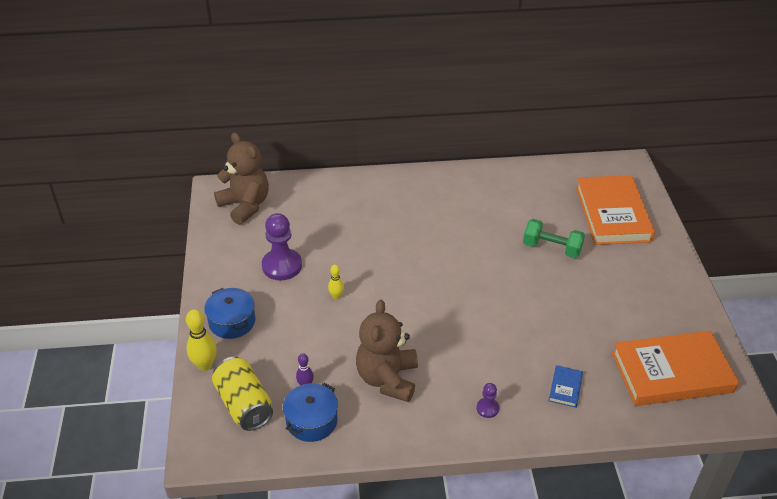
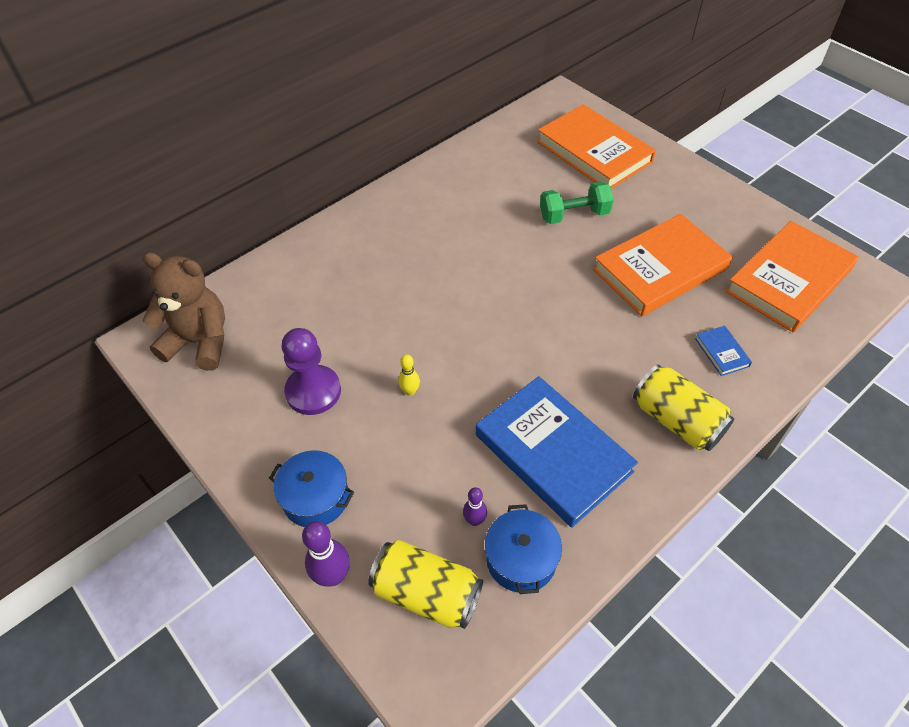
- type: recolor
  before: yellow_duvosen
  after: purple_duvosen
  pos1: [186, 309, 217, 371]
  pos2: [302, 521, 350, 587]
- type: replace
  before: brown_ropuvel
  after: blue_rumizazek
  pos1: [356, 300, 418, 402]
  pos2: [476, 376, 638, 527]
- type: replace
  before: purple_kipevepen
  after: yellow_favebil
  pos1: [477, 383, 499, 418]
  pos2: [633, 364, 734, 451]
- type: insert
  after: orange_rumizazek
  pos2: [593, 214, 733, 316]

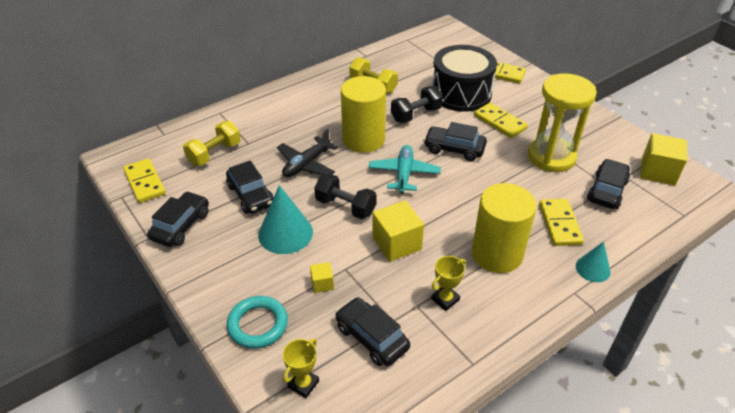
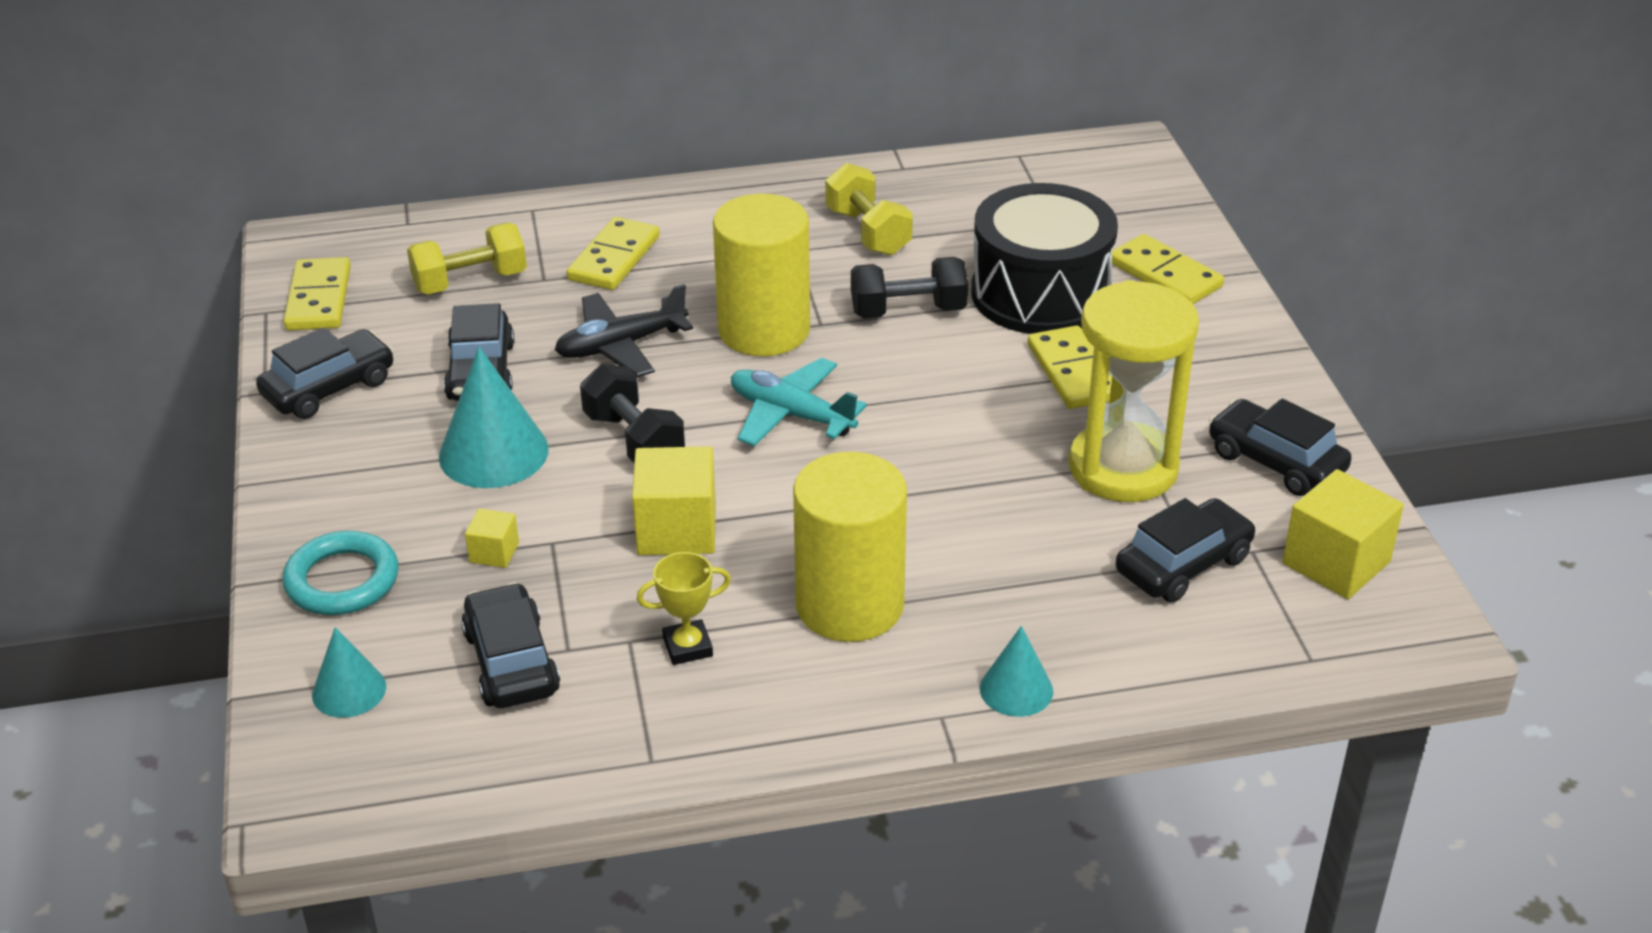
- type: replace
  before: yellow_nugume
  after: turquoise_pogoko
  pos1: [283, 339, 319, 398]
  pos2: [312, 627, 386, 718]
- type: rotate
  before: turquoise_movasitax
  pos1: [368, 145, 441, 194]
  pos2: [731, 358, 867, 446]
  turn: -90
- type: move
  before: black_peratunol
  pos1: [424, 122, 487, 161]
  pos2: [1209, 398, 1352, 496]
- type: move
  before: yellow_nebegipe
  pos1: [539, 199, 584, 246]
  pos2: [567, 217, 660, 290]

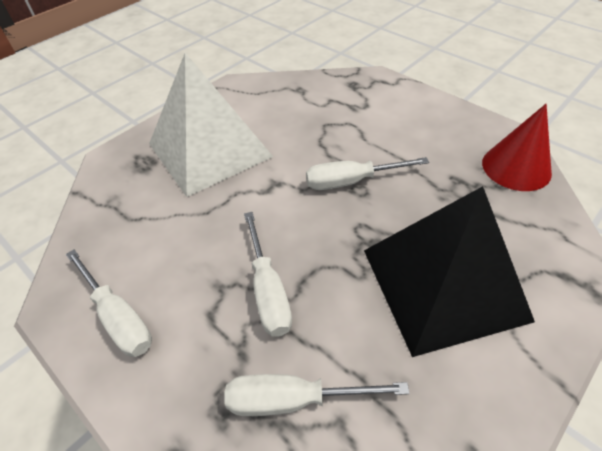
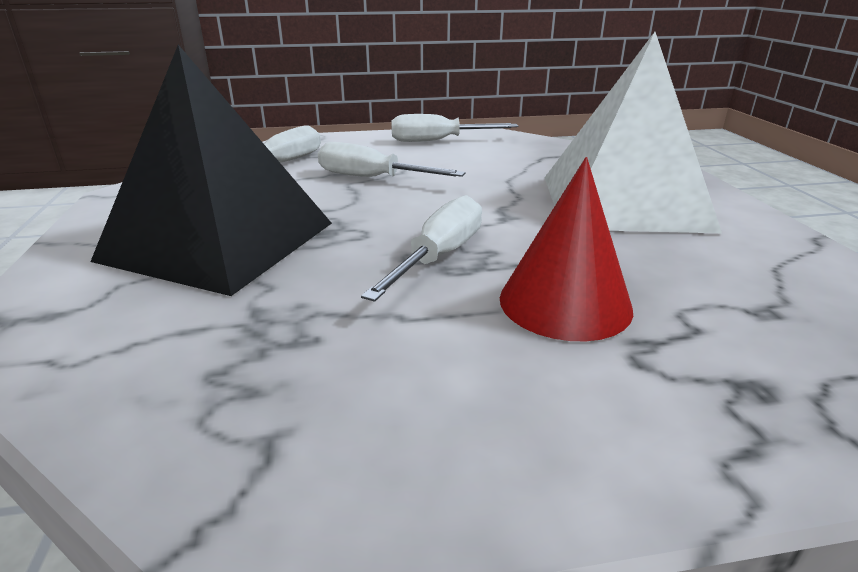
- type: move
  before: red_pogoko
  pos1: [482, 104, 552, 191]
  pos2: [500, 157, 633, 341]

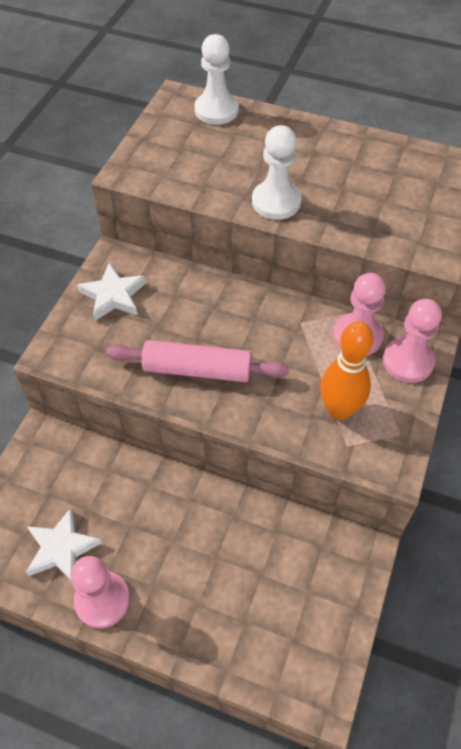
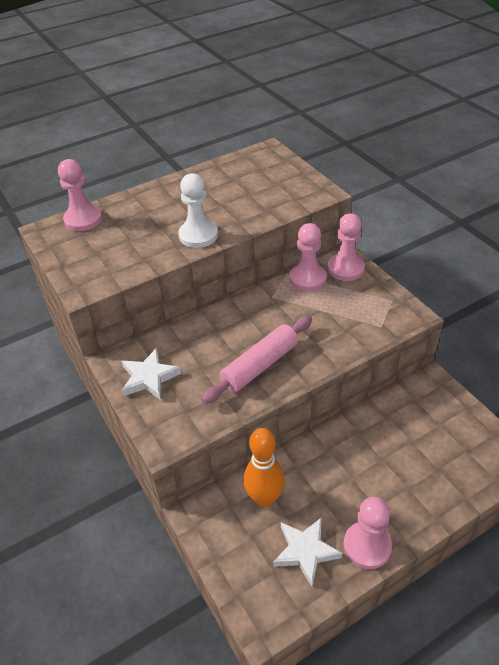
- type: recolor
  before: white_kipevepen
  after: pink_kipevepen
  pos1: [194, 34, 239, 125]
  pos2: [58, 159, 102, 231]
- type: move
  before: orange_duvosen
  pos1: [320, 321, 374, 420]
  pos2: [243, 428, 285, 507]

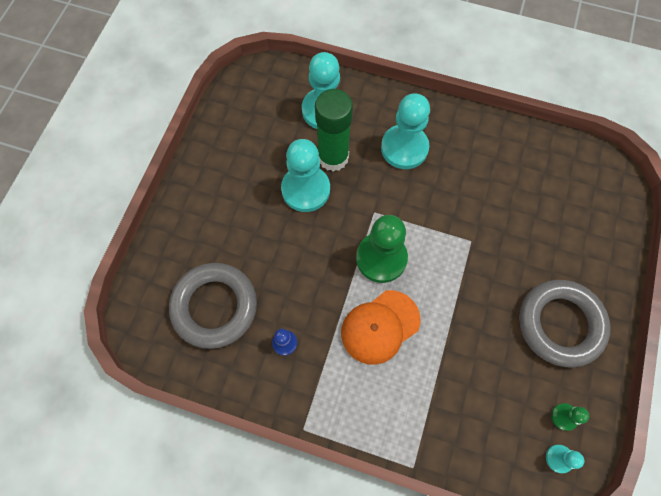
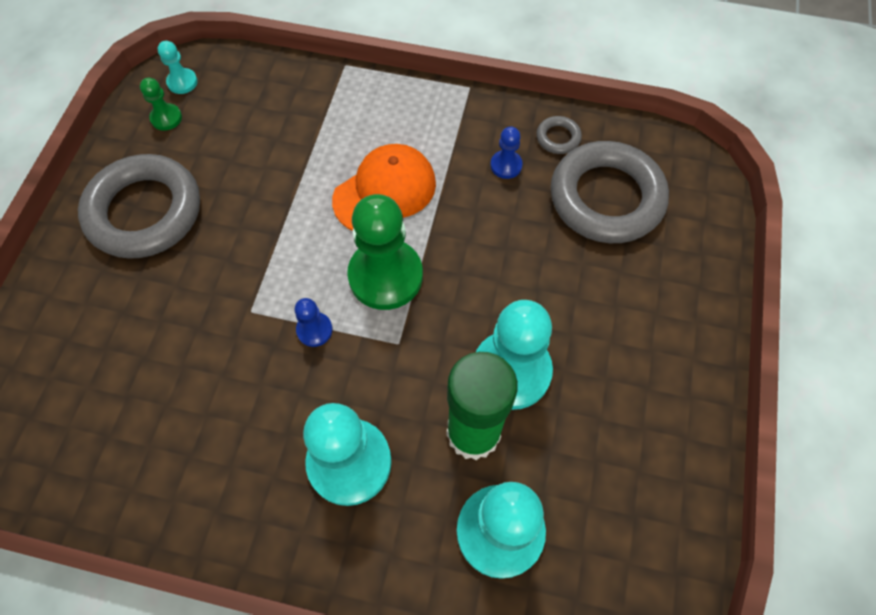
- type: insert
  after: blue_kipevepen
  pos2: [294, 298, 332, 347]
- type: insert
  after: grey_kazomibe
  pos2: [537, 116, 582, 154]

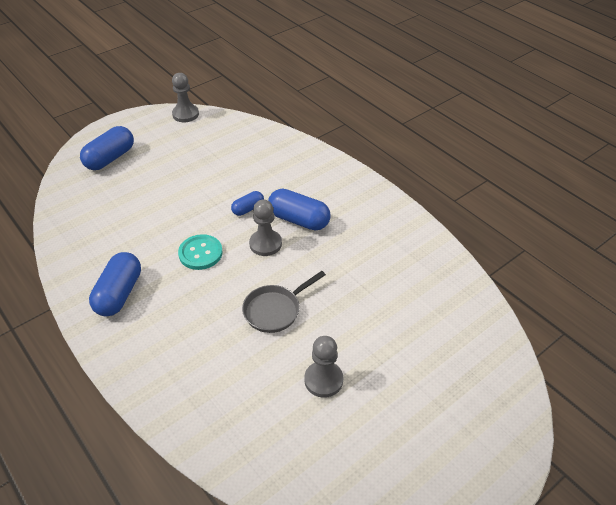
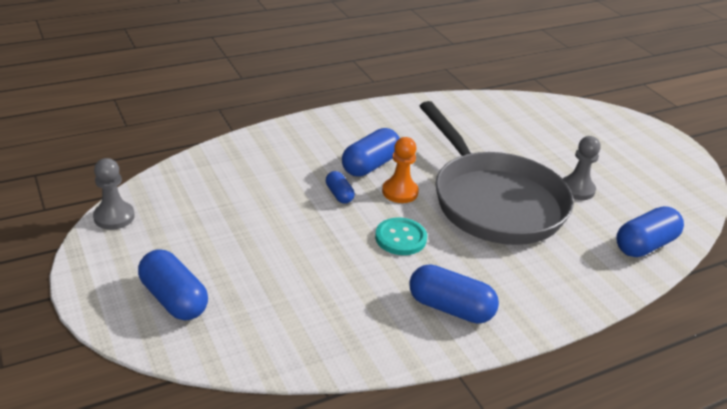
- type: resize
  before: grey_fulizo
  pos1: [242, 271, 326, 333]
  pos2: [420, 101, 574, 245]
  scale: 2.33
- type: recolor
  before: grey_kipevepen
  after: orange_kipevepen
  pos1: [249, 200, 282, 256]
  pos2: [382, 137, 419, 203]
- type: insert
  after: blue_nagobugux
  pos2: [616, 206, 684, 257]

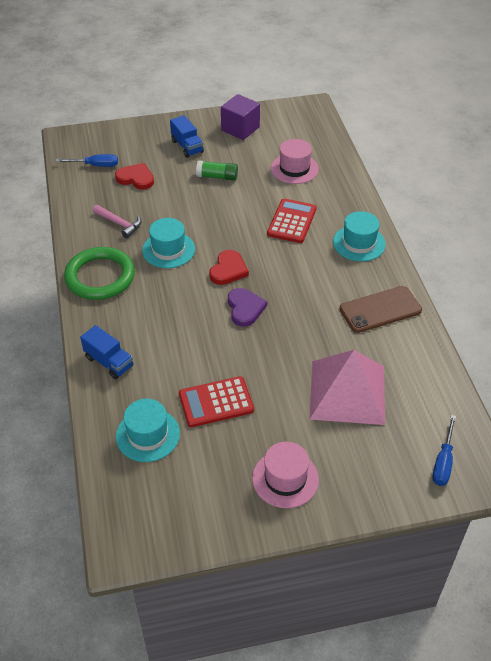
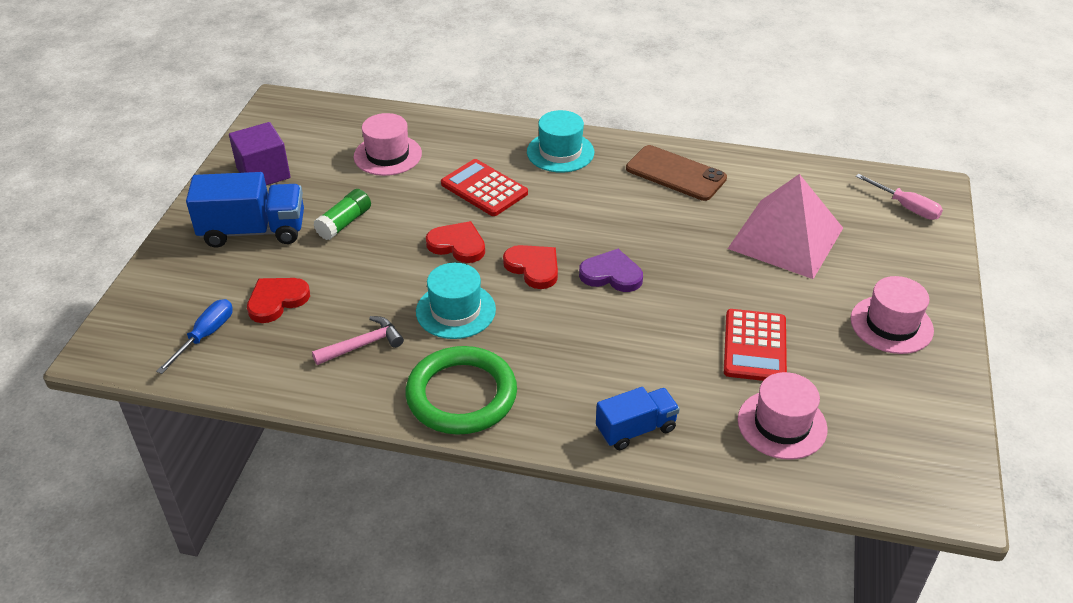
- type: recolor
  before: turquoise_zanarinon
  after: pink_zanarinon
  pos1: [116, 399, 180, 462]
  pos2: [738, 372, 828, 460]
- type: resize
  before: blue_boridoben
  pos1: [170, 115, 204, 158]
  pos2: [186, 172, 304, 248]
  scale: 1.61
- type: rotate
  before: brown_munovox
  pos1: [340, 286, 422, 333]
  pos2: [626, 145, 727, 201]
  turn: -60
- type: recolor
  before: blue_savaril
  after: pink_savaril
  pos1: [433, 415, 456, 486]
  pos2: [856, 174, 943, 220]
- type: insert
  after: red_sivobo
  pos2: [426, 221, 485, 263]

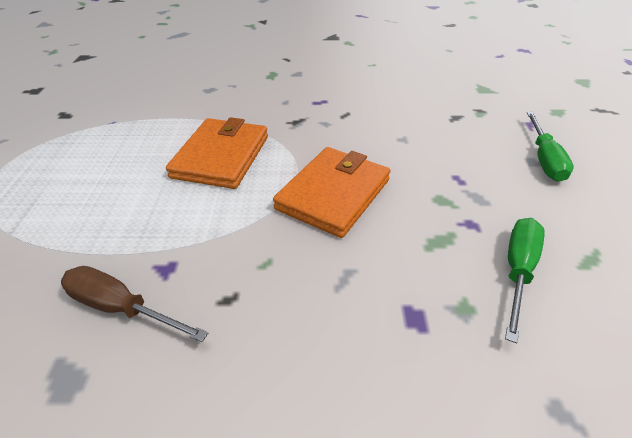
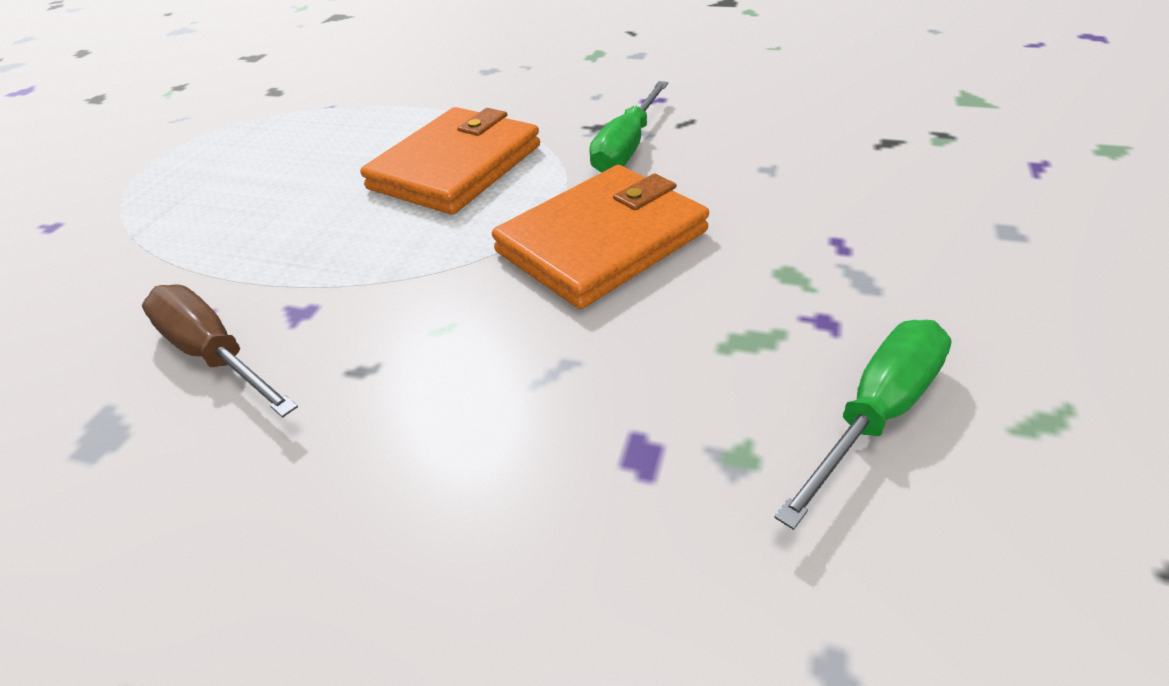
- type: move
  before: green_savaril
  pos1: [527, 112, 574, 182]
  pos2: [589, 81, 668, 173]

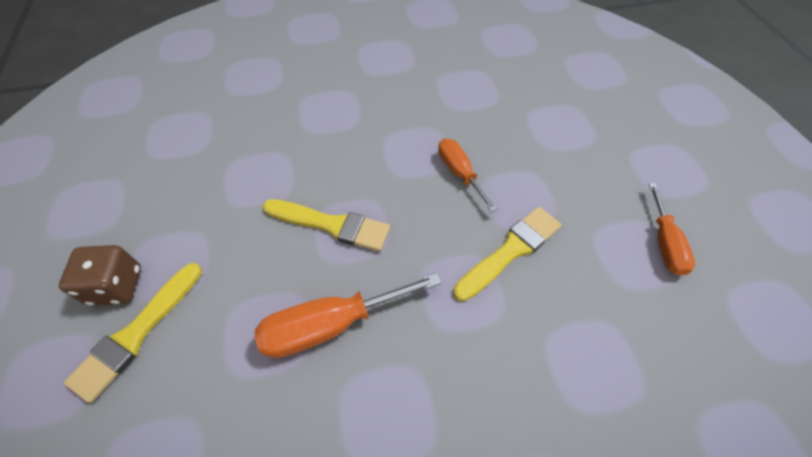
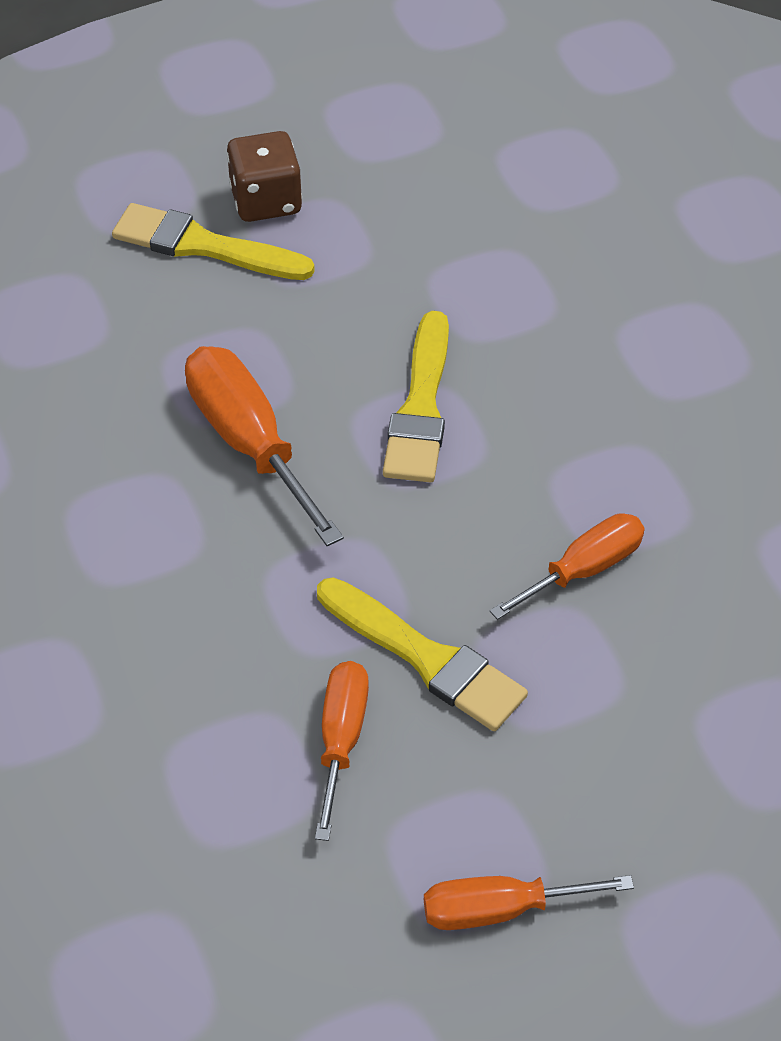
- type: insert
  after: orange_savaril
  pos2: [315, 661, 369, 841]

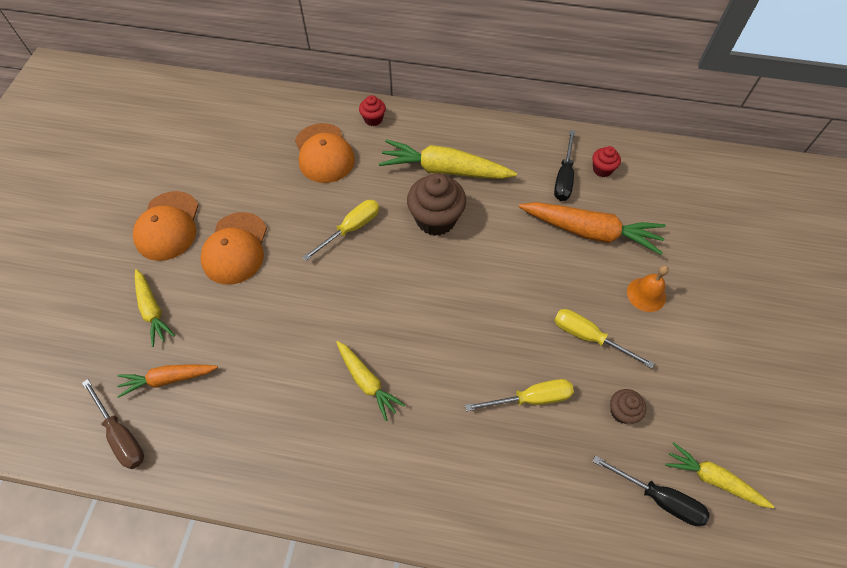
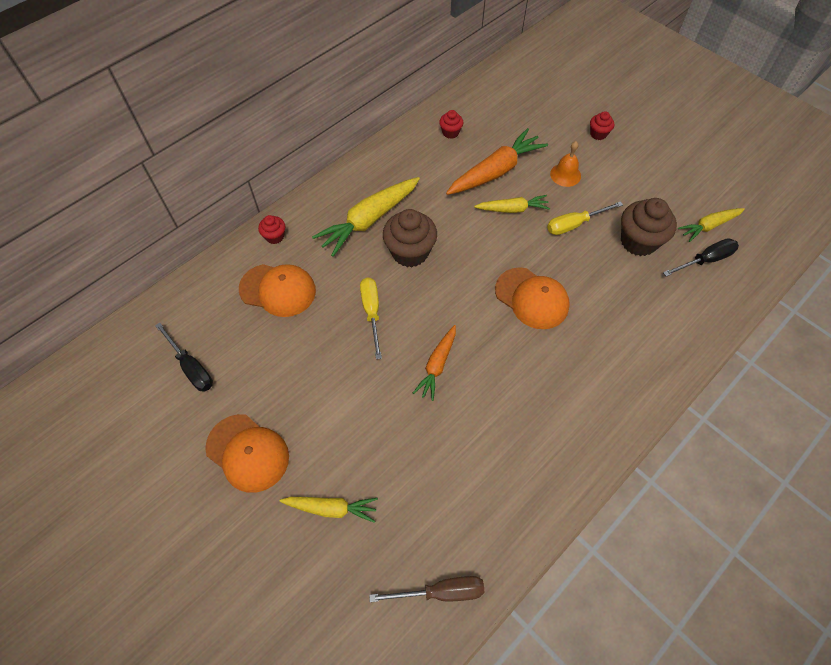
- type: move
  before: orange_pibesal
  pos1: [117, 364, 218, 398]
  pos2: [413, 325, 456, 401]
- type: move
  before: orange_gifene
  pos1: [200, 212, 267, 285]
  pos2: [495, 267, 570, 329]
- type: move
  before: yellow_pibesal
  pos1: [336, 341, 405, 421]
  pos2: [474, 195, 550, 213]
- type: delete
  before: yellow_savaril
  pos1: [465, 379, 574, 411]
- type: move
  before: black_savaril
  pos1: [554, 130, 575, 201]
  pos2: [155, 322, 213, 392]
- type: resize
  before: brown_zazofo
  pos1: [610, 389, 646, 424]
  pos2: [621, 198, 677, 256]
  scale: 1.96
- type: insert
  after: red_zazofo
  pos2: [590, 111, 614, 140]

